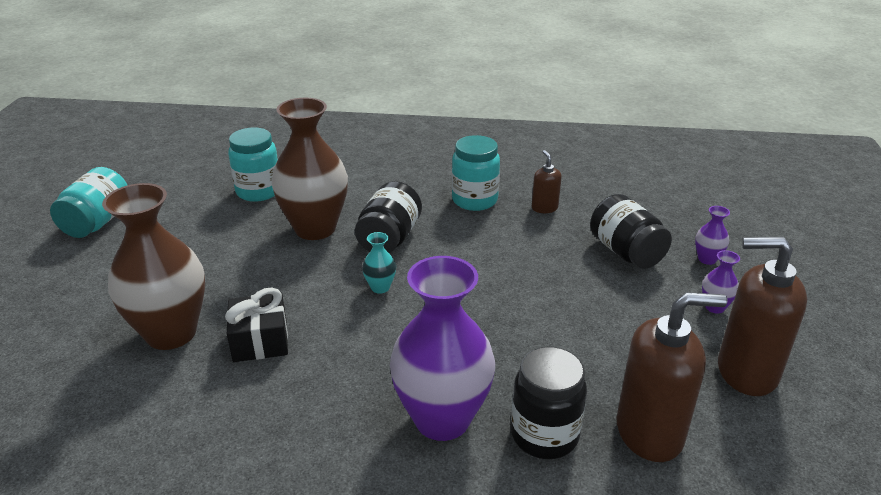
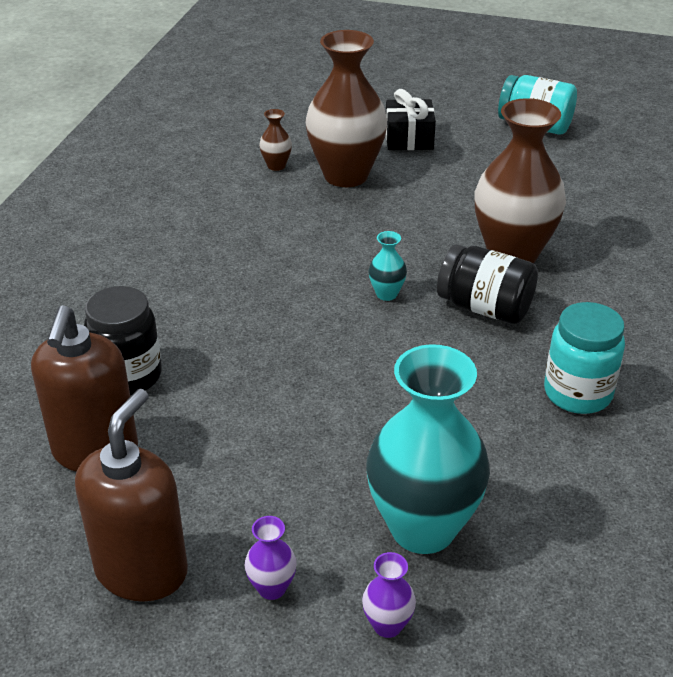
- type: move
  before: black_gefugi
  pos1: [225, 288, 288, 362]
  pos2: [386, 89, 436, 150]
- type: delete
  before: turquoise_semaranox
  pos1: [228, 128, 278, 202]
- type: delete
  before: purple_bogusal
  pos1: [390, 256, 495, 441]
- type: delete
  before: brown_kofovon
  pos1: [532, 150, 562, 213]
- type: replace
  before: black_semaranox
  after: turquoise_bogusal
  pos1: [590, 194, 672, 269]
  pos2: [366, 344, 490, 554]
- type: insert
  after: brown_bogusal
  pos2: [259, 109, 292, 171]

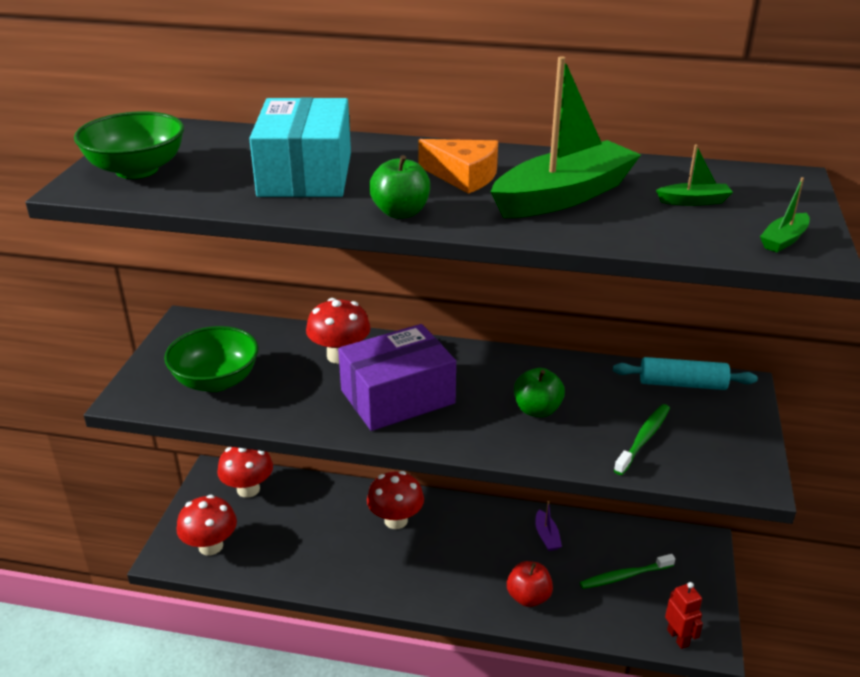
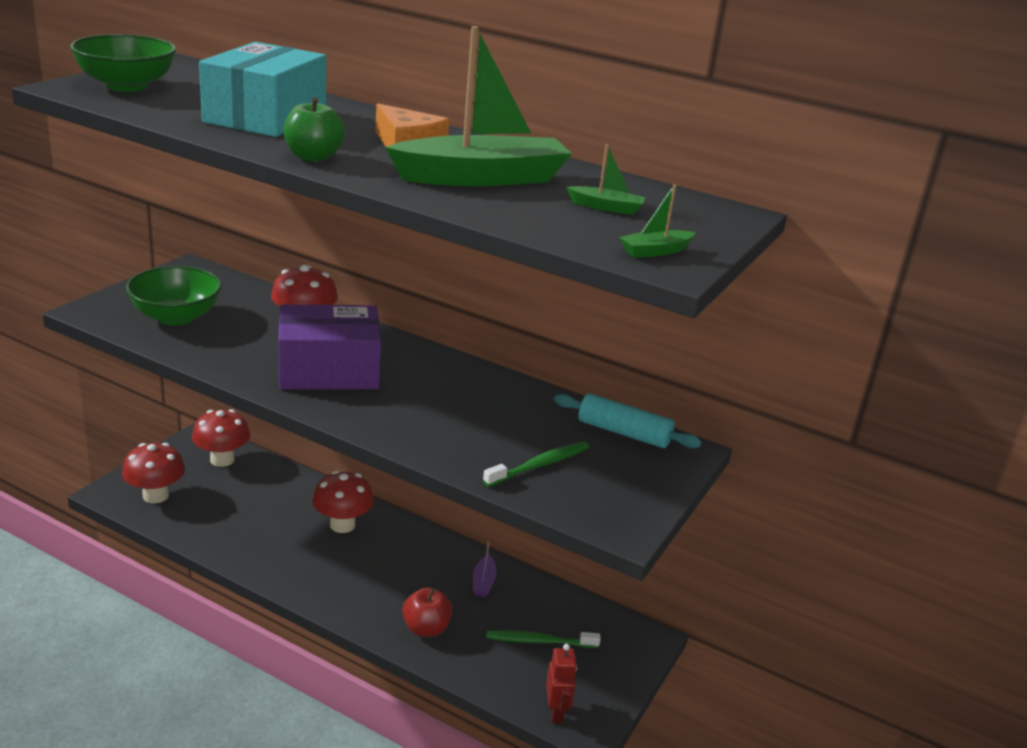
- type: delete
  before: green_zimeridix
  pos1: [514, 368, 565, 417]

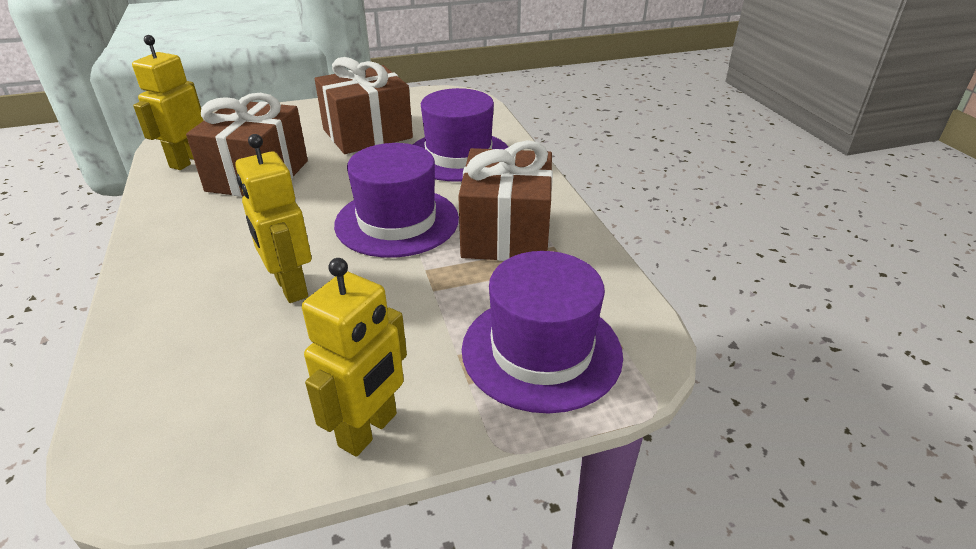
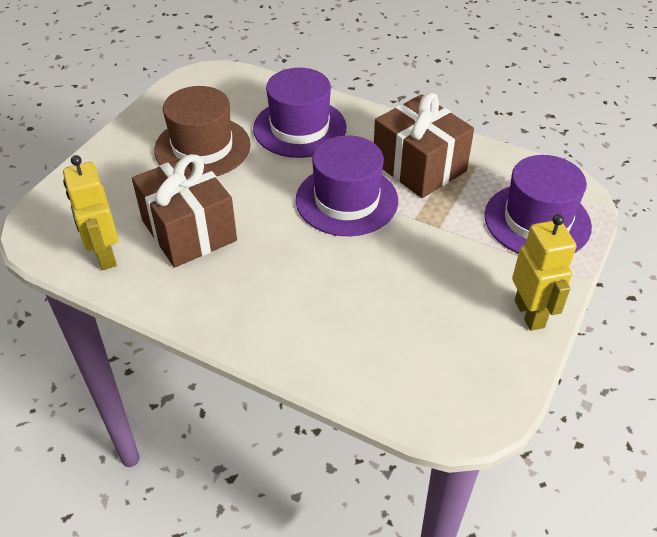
- type: delete
  before: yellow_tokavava
  pos1: [235, 134, 312, 303]
- type: replace
  before: brown_gefugi
  after: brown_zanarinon
  pos1: [315, 57, 413, 154]
  pos2: [154, 86, 251, 176]

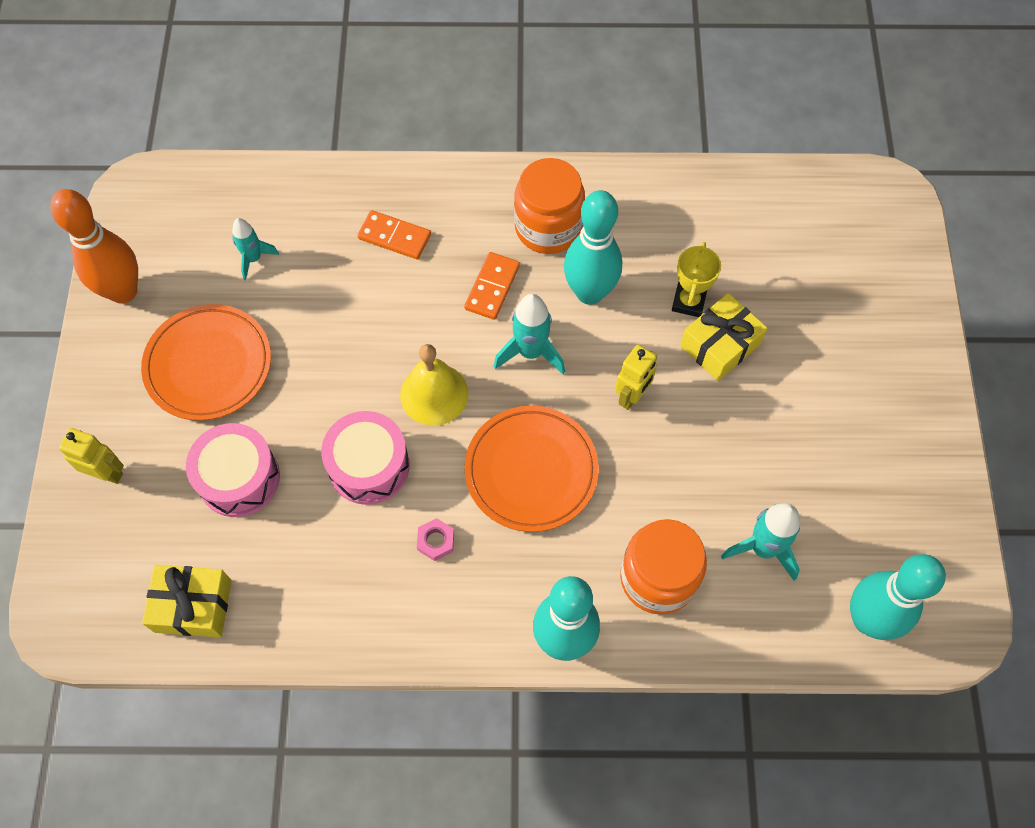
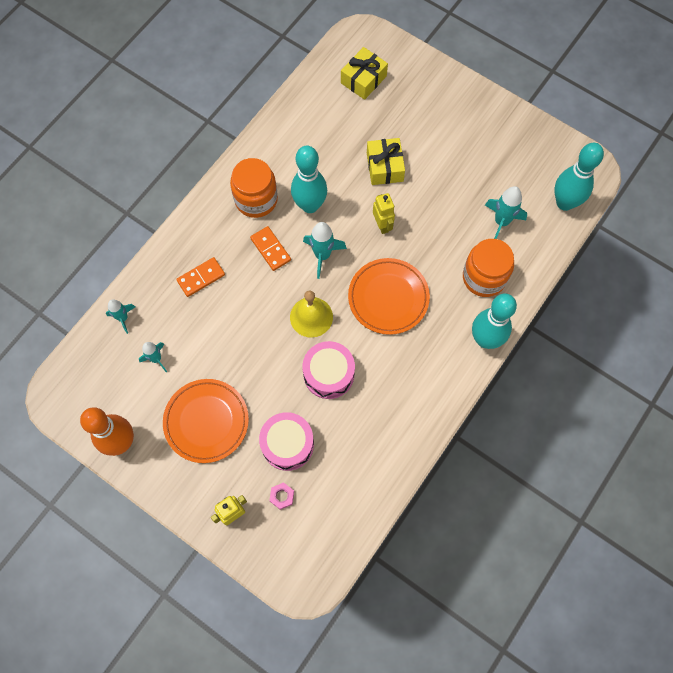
- type: move
  before: yellow_gefugi
  pos1: [142, 565, 232, 637]
  pos2: [341, 47, 388, 100]
- type: move
  before: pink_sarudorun
  pos1: [417, 518, 454, 561]
  pos2: [269, 482, 294, 510]
- type: delete
  before: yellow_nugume
  pos1: [672, 242, 721, 317]
- type: insert
  after: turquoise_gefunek
  pos2: [106, 299, 135, 334]

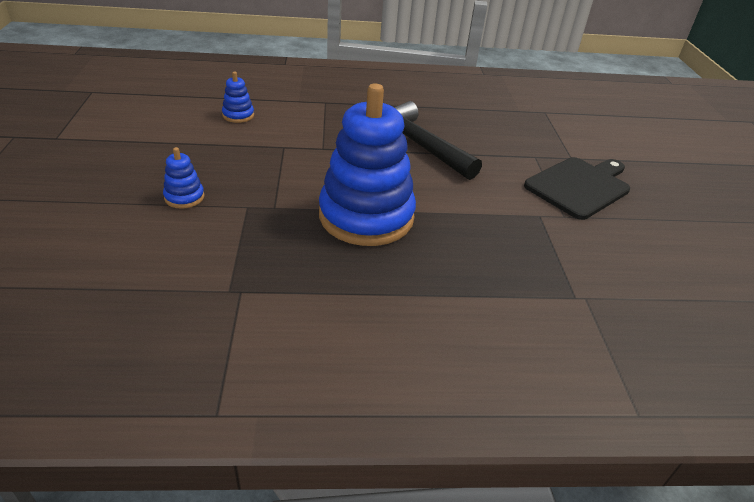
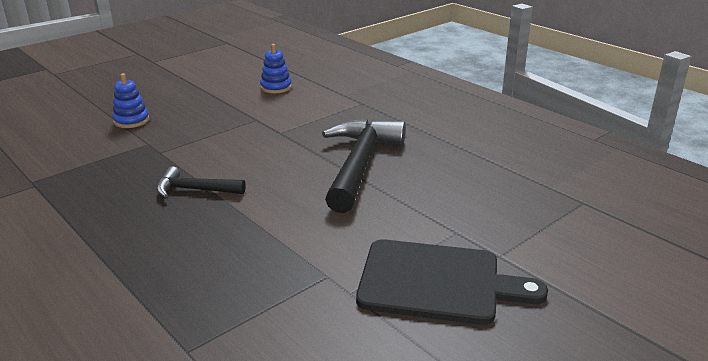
- type: replace
  before: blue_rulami
  after: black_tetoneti
  pos1: [319, 83, 416, 246]
  pos2: [157, 166, 246, 198]

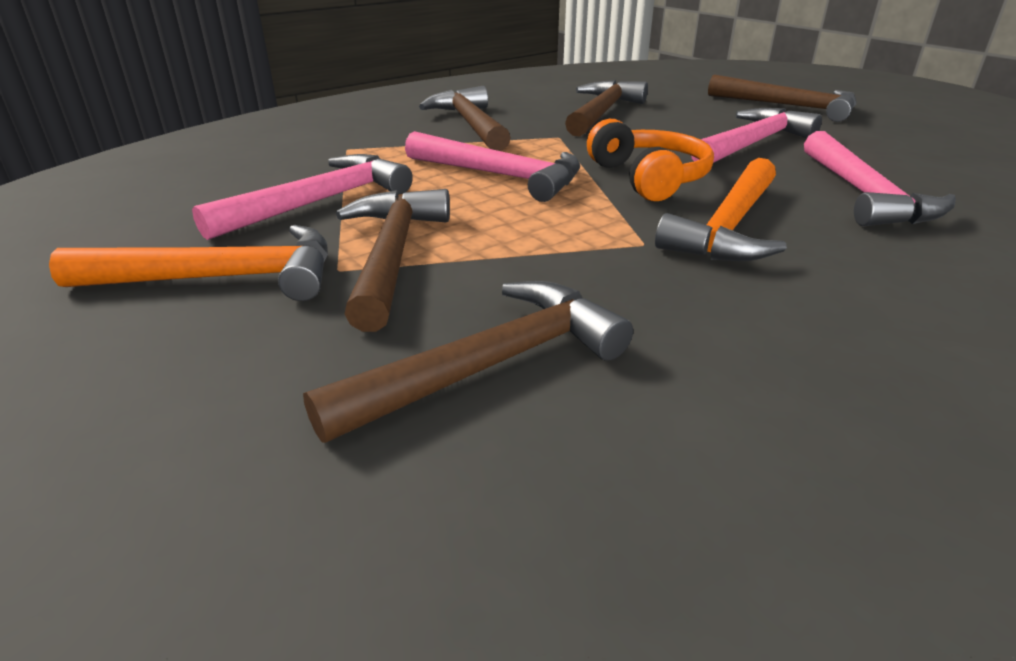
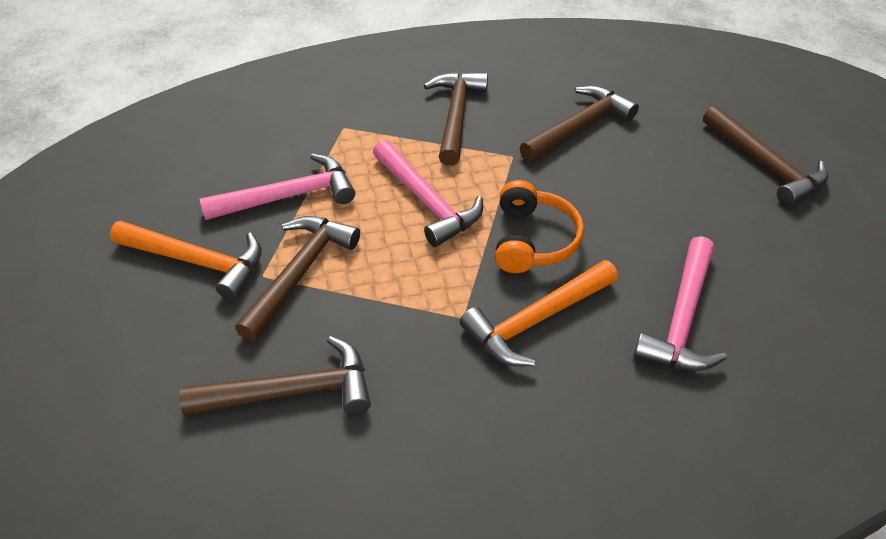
- type: delete
  before: pink_tetoneti
  pos1: [692, 108, 822, 163]

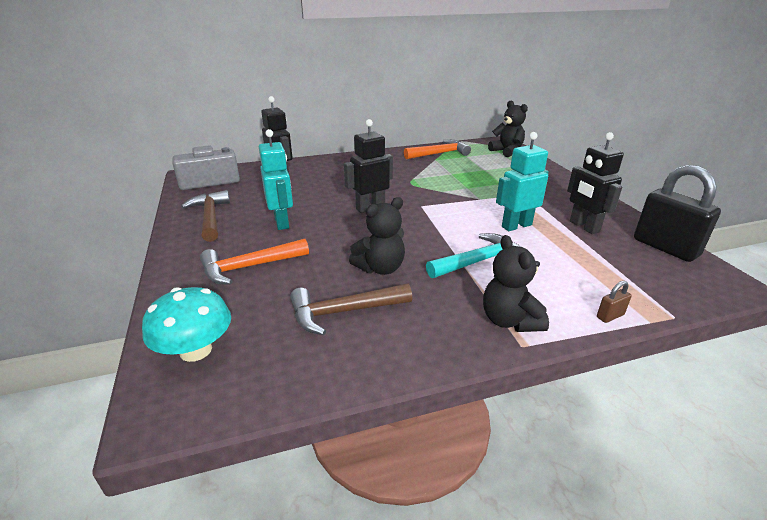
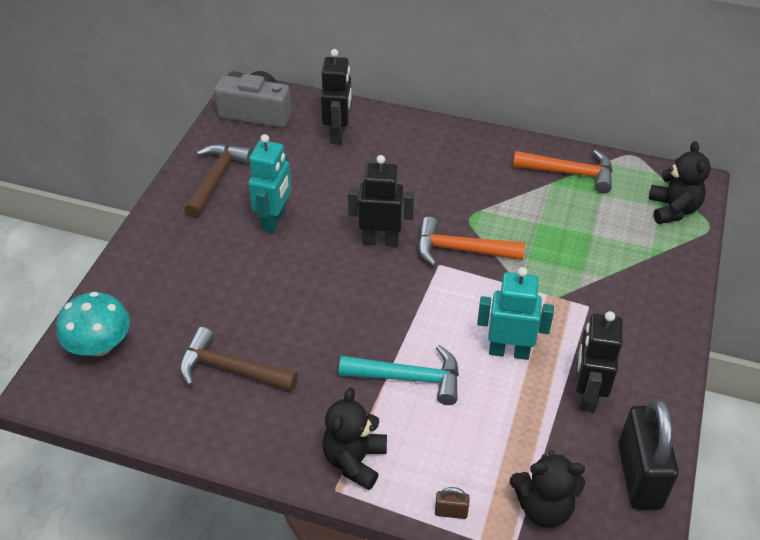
- type: move
  before: orange_tetoneti
  pos1: [200, 239, 309, 285]
  pos2: [418, 217, 525, 266]
- type: move
  before: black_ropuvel
  pos1: [349, 197, 405, 275]
  pos2: [510, 450, 585, 528]

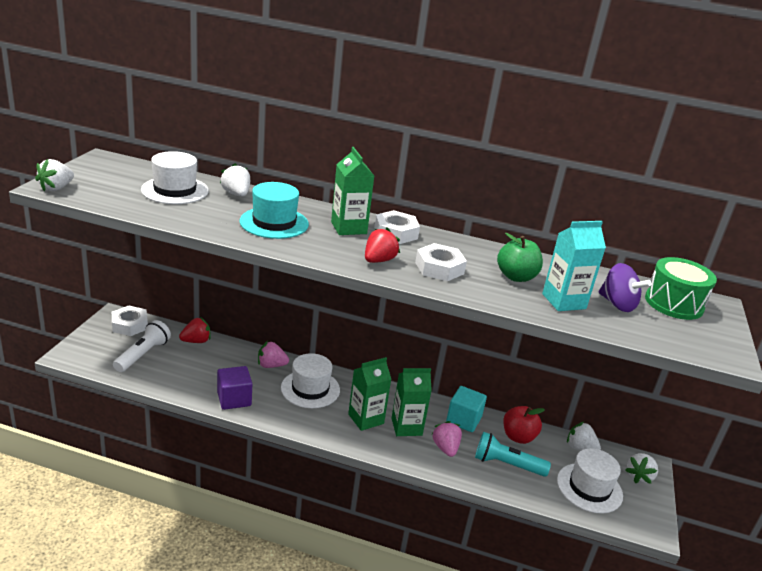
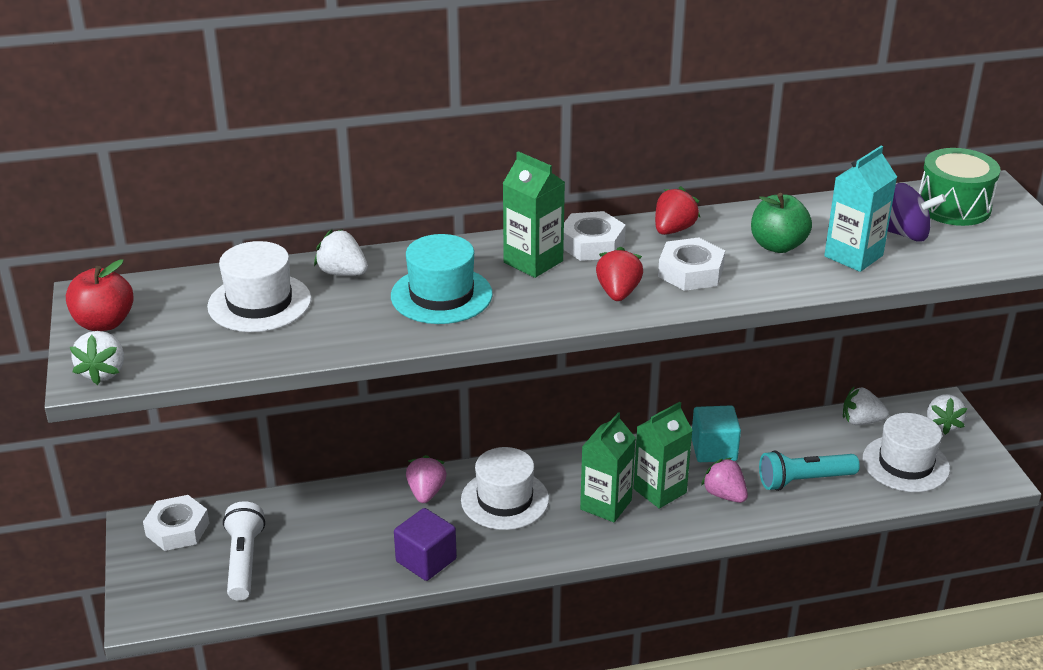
- type: move
  before: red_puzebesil
  pos1: [179, 317, 210, 343]
  pos2: [655, 186, 700, 235]
- type: rotate
  before: pink_puzebesil
  pos1: [258, 342, 289, 368]
  pos2: [406, 455, 447, 503]
  turn: 120
- type: move
  before: red_zimeridix
  pos1: [503, 406, 545, 444]
  pos2: [66, 259, 134, 331]

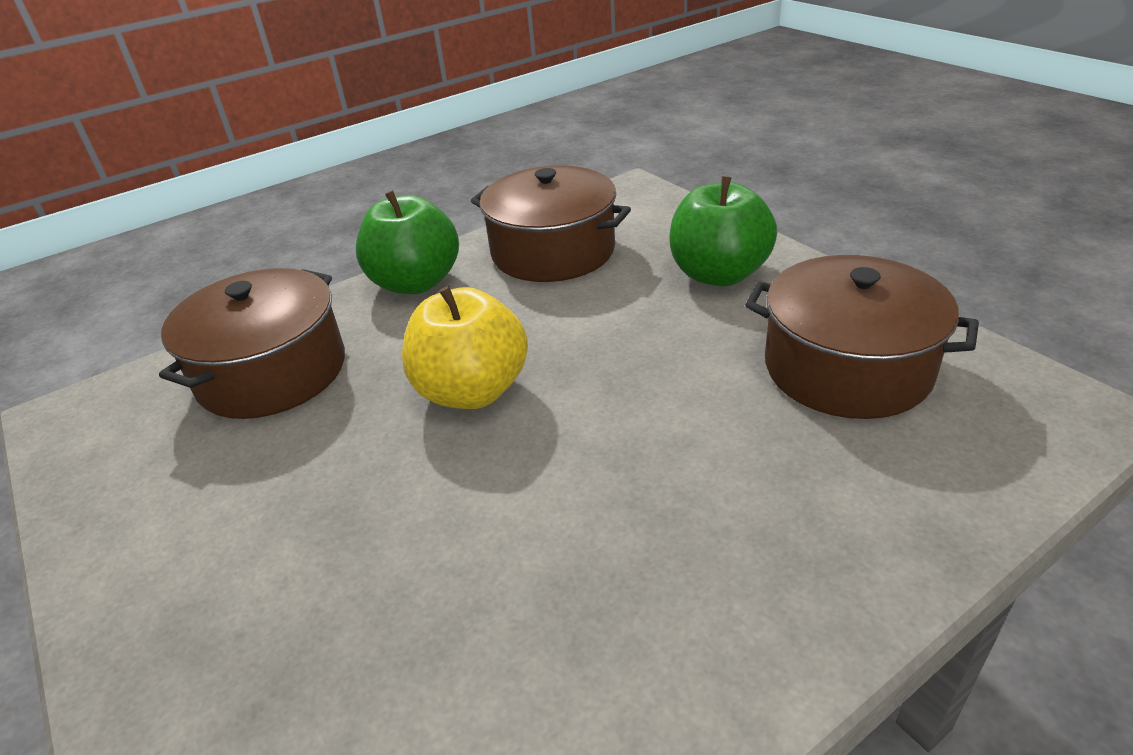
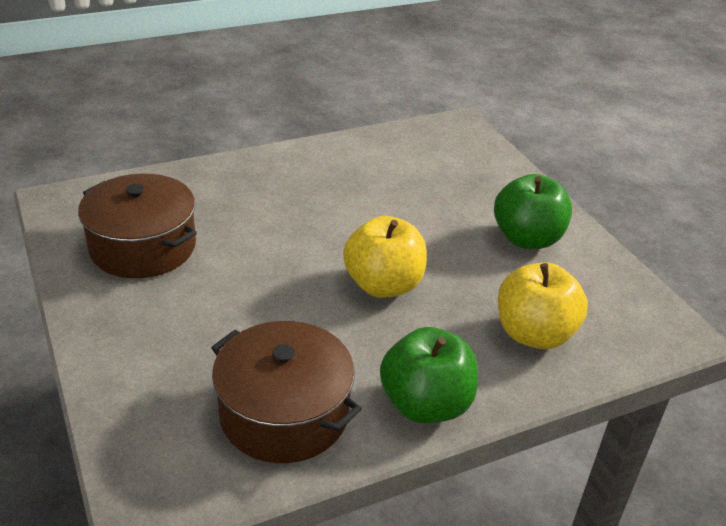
- type: replace
  before: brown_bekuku
  after: yellow_zimeridix
  pos1: [159, 268, 345, 419]
  pos2: [498, 263, 588, 349]
- type: move
  before: green_zimeridix
  pos1: [669, 176, 777, 286]
  pos2: [494, 174, 572, 249]

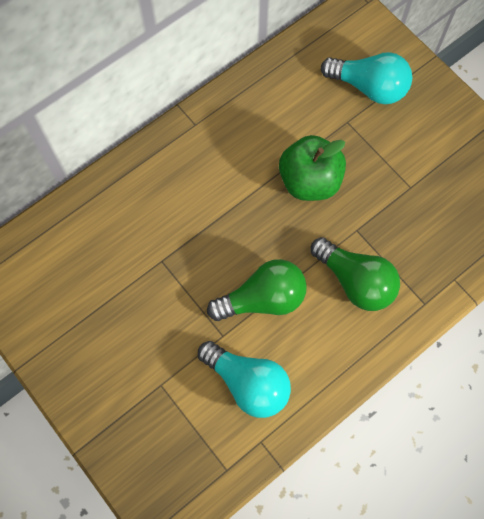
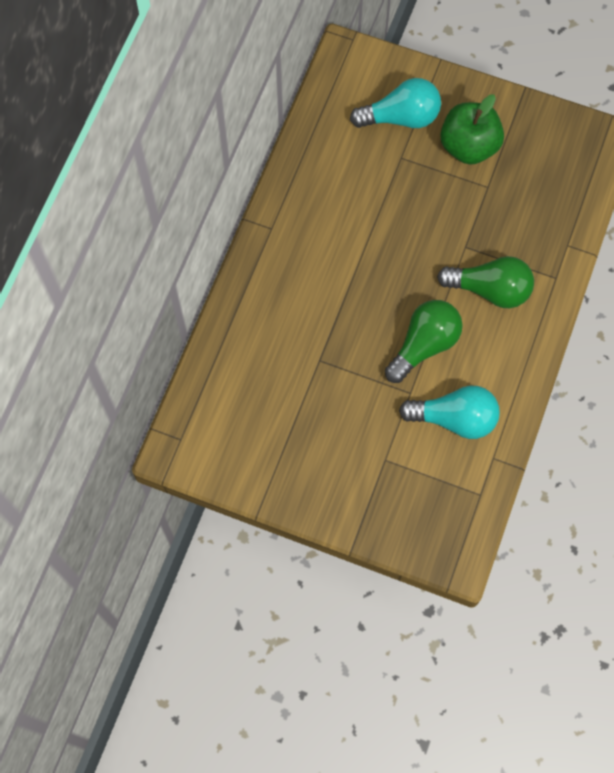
- type: move
  before: green_zimeridix
  pos1: [279, 135, 346, 201]
  pos2: [440, 95, 504, 165]

